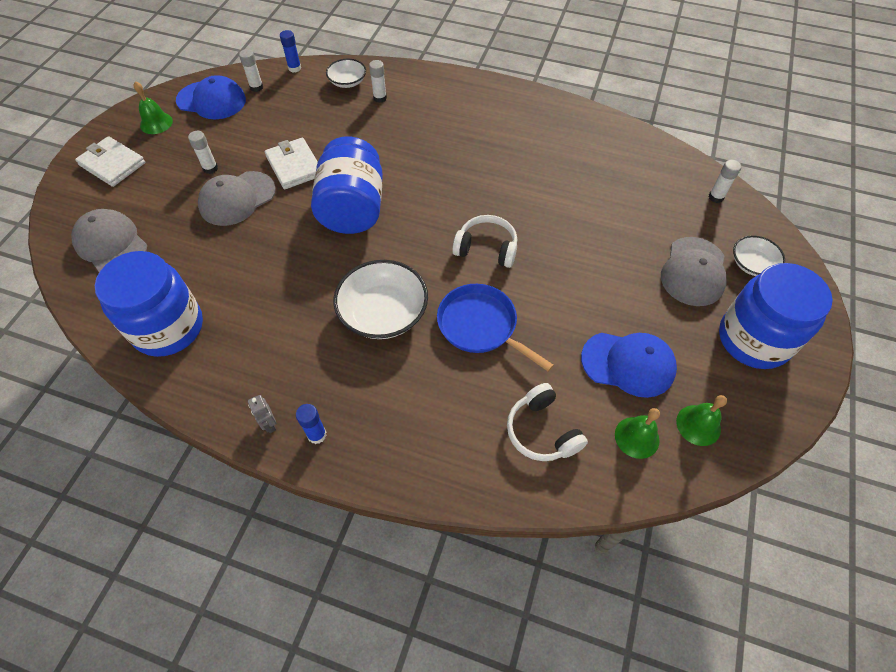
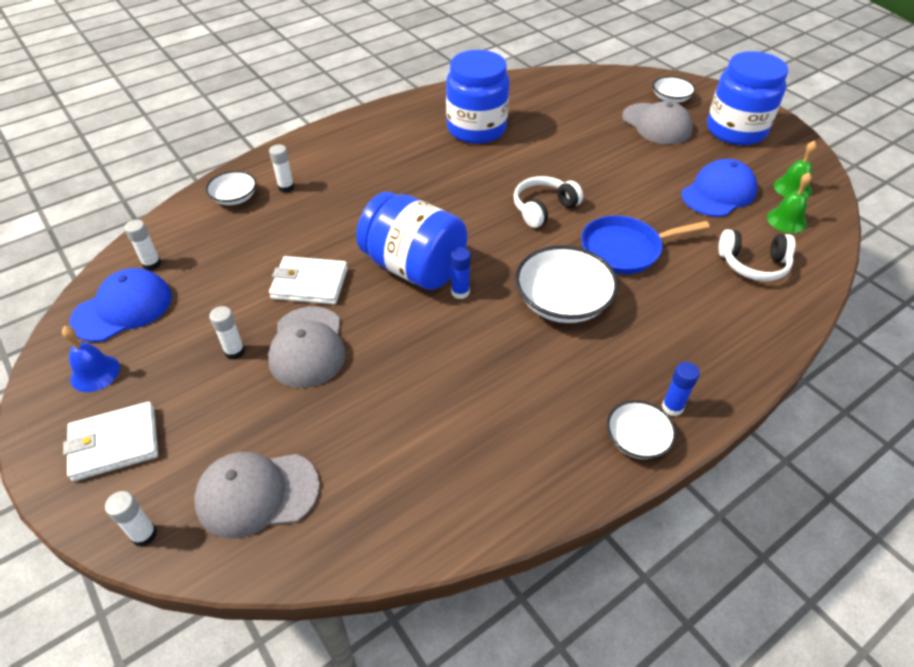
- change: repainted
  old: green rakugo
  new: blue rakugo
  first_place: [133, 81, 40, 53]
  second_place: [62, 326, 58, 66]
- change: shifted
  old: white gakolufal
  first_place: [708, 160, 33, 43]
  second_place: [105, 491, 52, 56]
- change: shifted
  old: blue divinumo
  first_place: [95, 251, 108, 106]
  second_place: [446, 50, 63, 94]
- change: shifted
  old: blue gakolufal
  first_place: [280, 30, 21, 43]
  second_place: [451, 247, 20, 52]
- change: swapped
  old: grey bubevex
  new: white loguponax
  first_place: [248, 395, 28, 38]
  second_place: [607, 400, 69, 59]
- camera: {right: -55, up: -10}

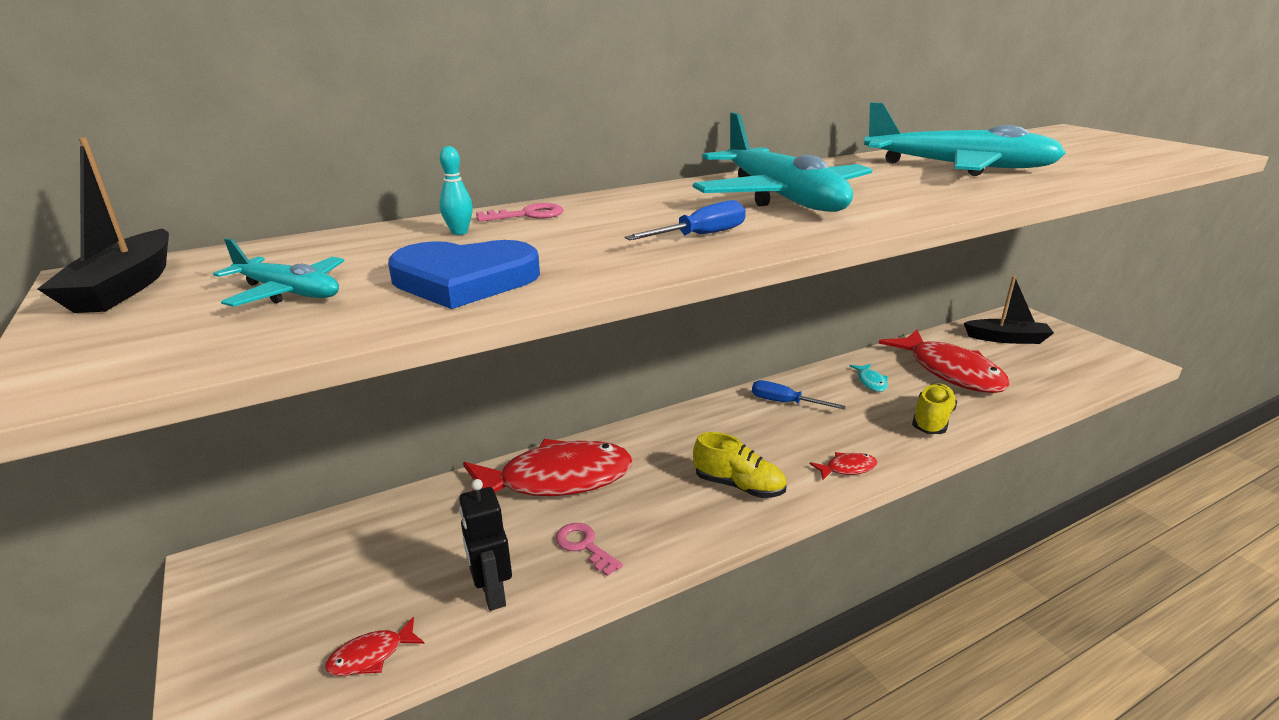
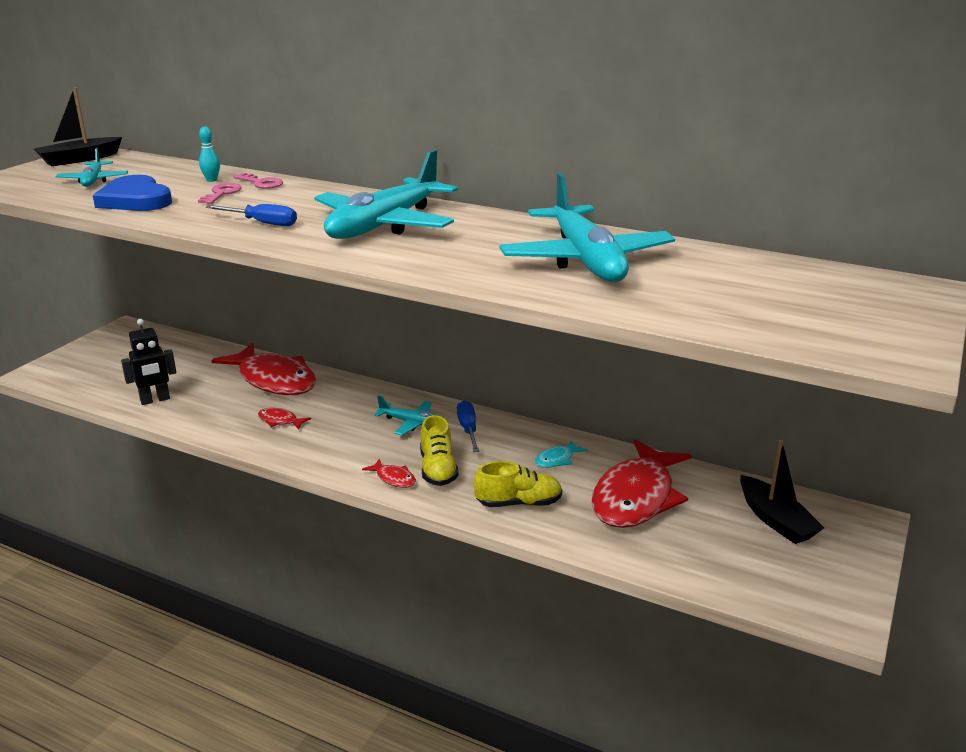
- change: rotated
  old: black bubevex
  first_place: [459, 479, 53, 132]
  second_place: [121, 319, 55, 86]
  degrees: -150
- change: shifted
  old: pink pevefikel
  first_place: [556, 523, 67, 53]
  second_place: [198, 183, 44, 21]
- change: shifted
  old: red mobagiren
  first_place: [325, 617, 100, 59]
  second_place: [258, 408, 53, 22]
- change: new
  new: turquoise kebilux
  second_place: [374, 396, 64, 39]
- change: shifted
  old: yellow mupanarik
  first_place: [693, 432, 93, 66]
  second_place: [420, 415, 39, 71]
- camera: {right: 55, up: 0}

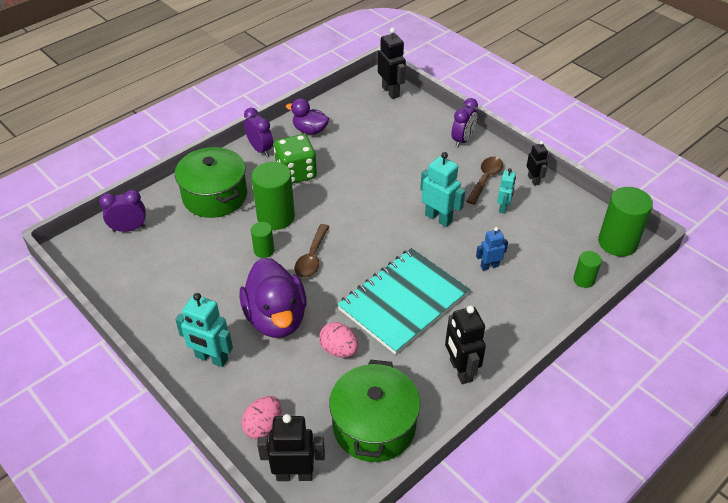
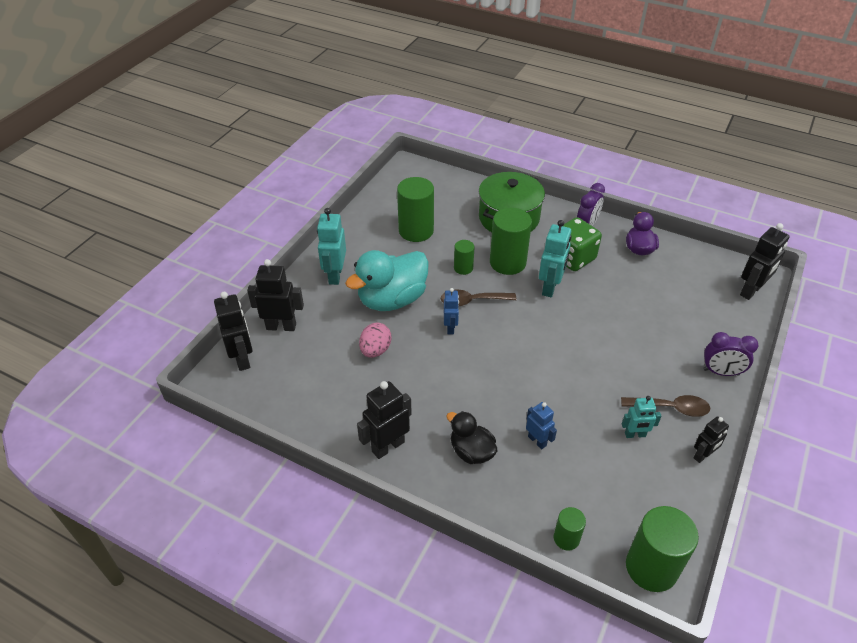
- change: swapped
  old: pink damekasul
  new: black bubevex
  first_place: [242, 396, 40, 44]
  second_place: [247, 259, 57, 72]
- change: repainted
  old: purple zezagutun
  new: turquoise zezagutun
  first_place: [239, 258, 68, 80]
  second_place: [345, 250, 84, 61]
- change: new
  new: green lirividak
  second_place: [397, 177, 37, 65]
- change: new
  new: blue bubevex
  second_place: [444, 288, 15, 46]
- change: new
  new: black zezagutun
  second_place: [447, 411, 50, 53]
- change: shifted
  old: turquoise bubevex
  first_place: [420, 152, 45, 75]
  second_place: [539, 220, 33, 77]
- change: gone
  old: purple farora
  first_place: [99, 190, 47, 42]
- change: gone
  old: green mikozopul
  first_place: [329, 359, 91, 103]
- change: gone
  old: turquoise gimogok
  first_place: [337, 248, 133, 107]
- camera: {right: 70, up: 0}

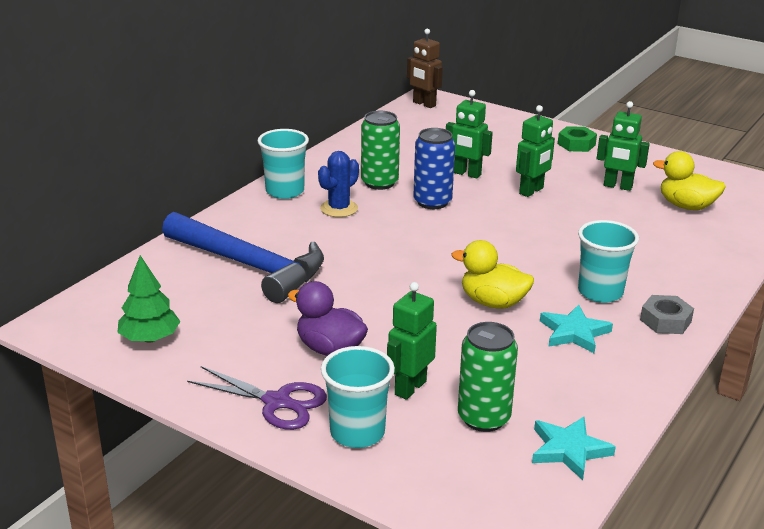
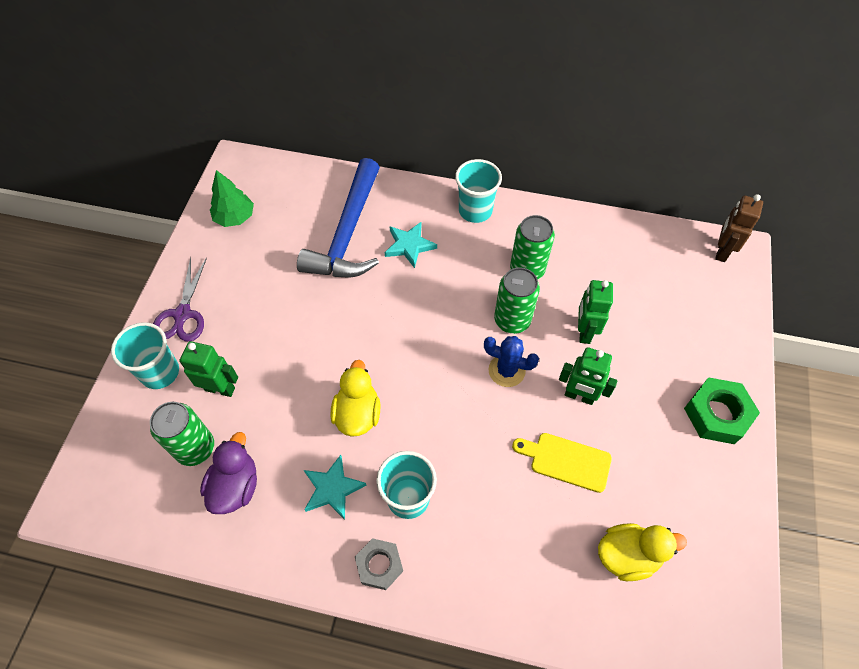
- change: shifted
  old: purple zezagutun
  first_place: [288, 281, 80, 75]
  second_place: [200, 432, 57, 82]
- change: shifted
  old: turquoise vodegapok
  first_place: [532, 416, 84, 64]
  second_place: [385, 222, 52, 46]
- change: shifted
  old: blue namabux
  first_place: [318, 151, 41, 66]
  second_place: [484, 336, 55, 51]
- change: repainted
  old: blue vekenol
  new: green vekenol
  first_place: [414, 128, 41, 81]
  second_place: [494, 267, 46, 67]
- change: new
  new: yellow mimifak
  second_place: [512, 433, 100, 60]
- change: rotated
  old: yellow zezagutun
  first_place: [653, 151, 73, 59]
  second_place: [598, 523, 89, 58]
  degrees: 75
- change: scaled
  old: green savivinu
  first_place: [558, 126, 39, 26]
  second_place: [684, 377, 76, 67]
  factor: 1.5
- change: gone
  old: green bubevex
  first_place: [597, 101, 53, 90]
- camera: {right: 70, up: 30}

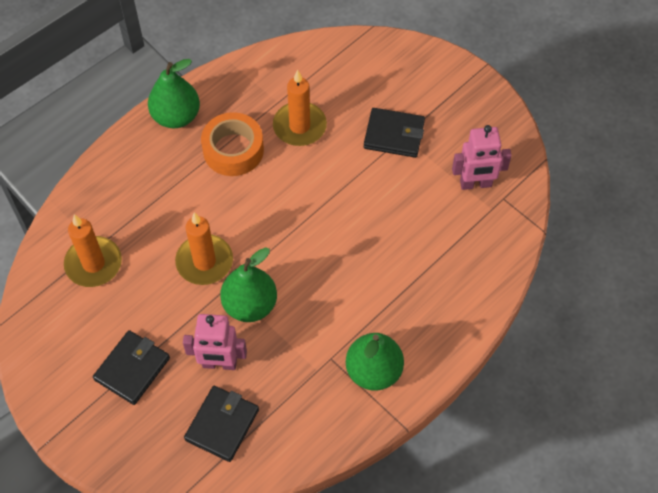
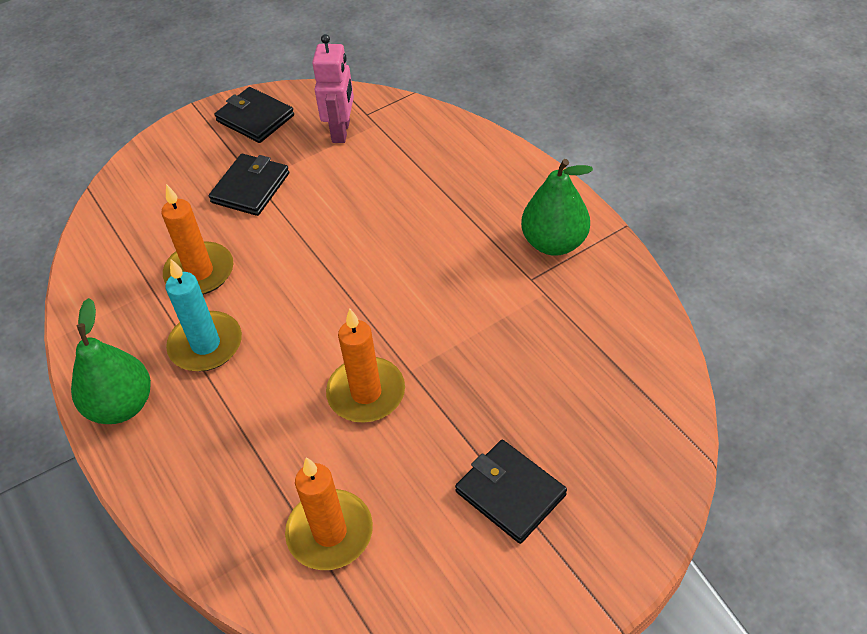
- change: swapped
  old: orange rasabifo
  new: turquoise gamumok
  first_place: [201, 112, 63, 64]
  second_place: [165, 259, 77, 112]
- change: shifted
  old: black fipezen
  first_place: [184, 386, 75, 76]
  second_place: [214, 87, 80, 56]
- change: gone
  old: pink bubevex
  first_place: [183, 314, 64, 56]
- change: gone
  old: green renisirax
  first_place: [220, 247, 57, 75]
- camera: {right: -75, up: -10}

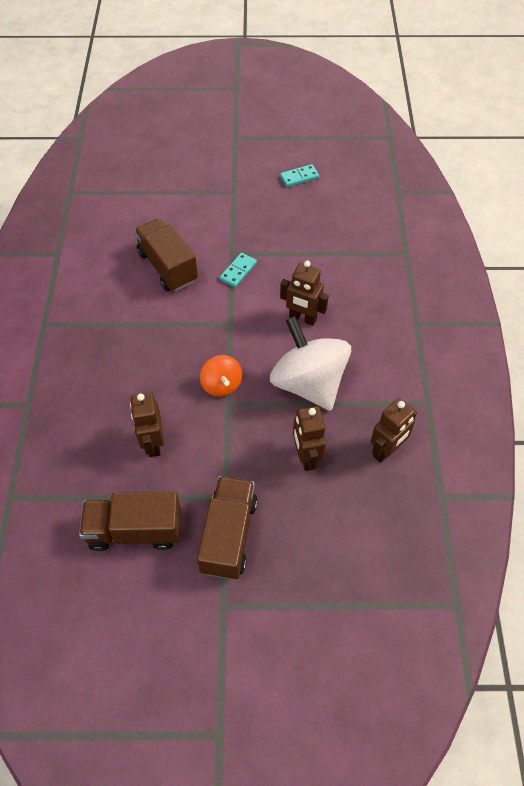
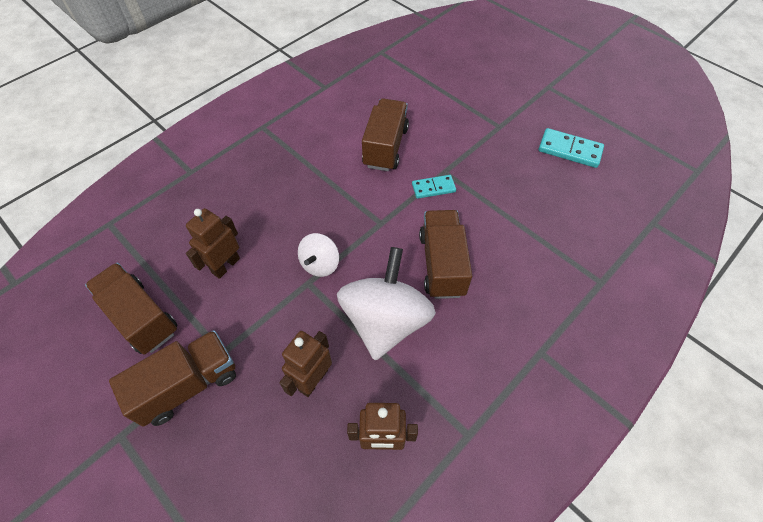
- change: repainted
  old: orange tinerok
  new: white tinerok
  first_place: [200, 355, 42, 42]
  second_place: [298, 233, 41, 44]
- change: swapped
  old: brown bubevex
  new: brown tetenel
  first_place: [280, 261, 49, 65]
  second_place: [419, 210, 53, 89]
- change: scaled
  old: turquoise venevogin
  first_place: [280, 164, 39, 23]
  second_place: [538, 128, 66, 40]
  factor: 1.52
- camera: {right: 45, up: 0}

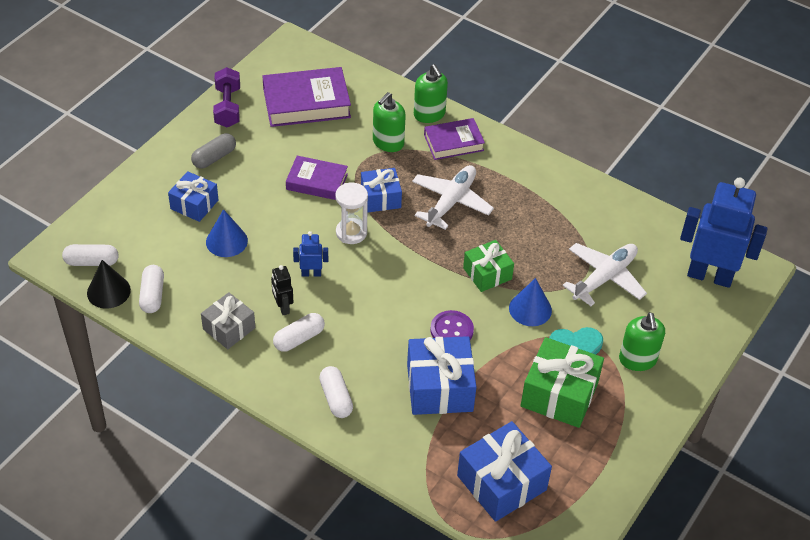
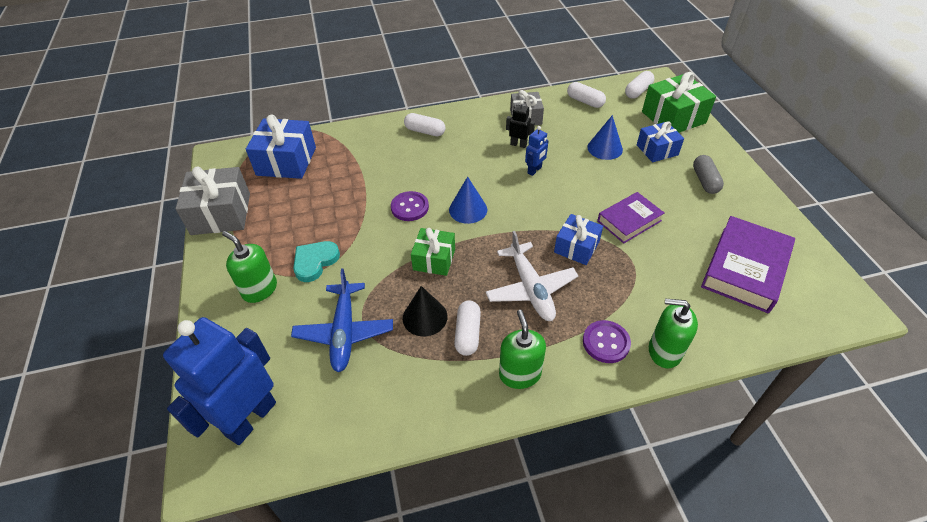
- change: rotated
  old: blue bubevex
  first_place: [680, 177, 88, 111]
  second_place: [163, 317, 113, 128]
  degrees: 150
- change: new
  new: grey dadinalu
  second_place: [175, 166, 75, 69]
- change: repainted
  old: white kebilux
  new: blue kebilux
  first_place: [562, 243, 85, 63]
  second_place: [291, 269, 102, 103]
- change: shifted
  old: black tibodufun
  first_place: [87, 260, 44, 49]
  second_place: [403, 286, 45, 50]
- change: shifted
  old: blue tibodufun
  first_place: [509, 278, 43, 48]
  second_place: [449, 177, 38, 47]
- change: shifted
  old: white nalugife
  first_place: [273, 313, 52, 39]
  second_place: [454, 300, 27, 56]
- change: shifted
  old: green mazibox
  first_place: [373, 92, 33, 60]
  second_place: [499, 310, 47, 79]
- change: swapped
  old: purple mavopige
  new: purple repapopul
  first_place: [424, 118, 61, 42]
  second_place: [583, 320, 48, 43]
- change: shifted
  old: green dadinalu
  first_place: [521, 337, 83, 91]
  second_place: [642, 72, 74, 61]
- change: gone
  old: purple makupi
  first_place: [213, 67, 27, 60]
- change: gone
  old: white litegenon
  first_place: [335, 182, 33, 62]
- change: gone
  old: blue dadinalu
  first_place: [407, 336, 70, 79]
- camera: {right: 135, up: 0}

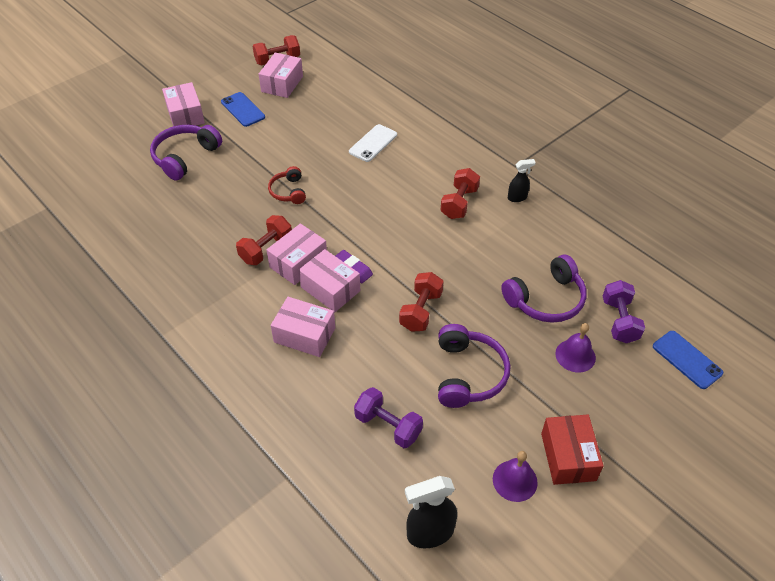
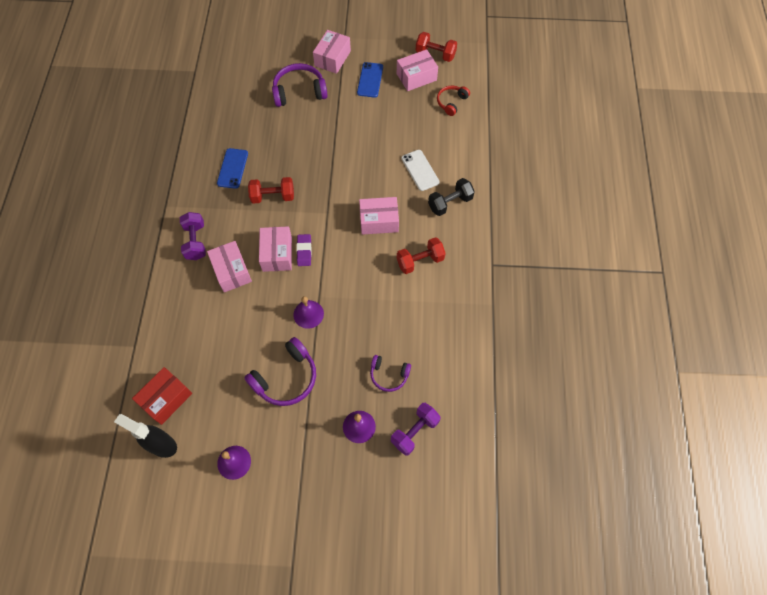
- change: shifted
  old: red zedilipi
  first_place: [541, 415, 62, 70]
  second_place: [132, 367, 60, 58]
- change: shifted
  old: purple makupi
  first_place: [354, 387, 69, 61]
  second_place: [180, 212, 26, 48]
- change: shifted
  old: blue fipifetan
  first_place: [653, 331, 70, 58]
  second_place: [217, 148, 31, 41]
- change: swapped
  old: red makupi
  new: purple rakugo
  first_place: [399, 272, 45, 60]
  second_place: [293, 296, 31, 33]
- change: shifted
  old: pink zedilipi
  first_place: [266, 224, 61, 61]
  second_place: [359, 197, 40, 38]
- change: scaled
  old: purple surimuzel
  first_place: [501, 255, 86, 68]
  second_place: [370, 355, 41, 37]
  factor: 0.6
- change: rotated
  old: white fipifetan
  first_place: [349, 124, 48, 38]
  second_place: [401, 150, 39, 41]
  degrees: 75
- change: new
  new: black makupi
  second_place: [428, 178, 47, 38]
- change: shifted
  old: red surimuzel
  first_place: [268, 166, 38, 38]
  second_place: [437, 86, 33, 30]
- change: gone
  old: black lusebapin
  first_place: [508, 159, 28, 43]
- camera: {right: 45, up: 15}

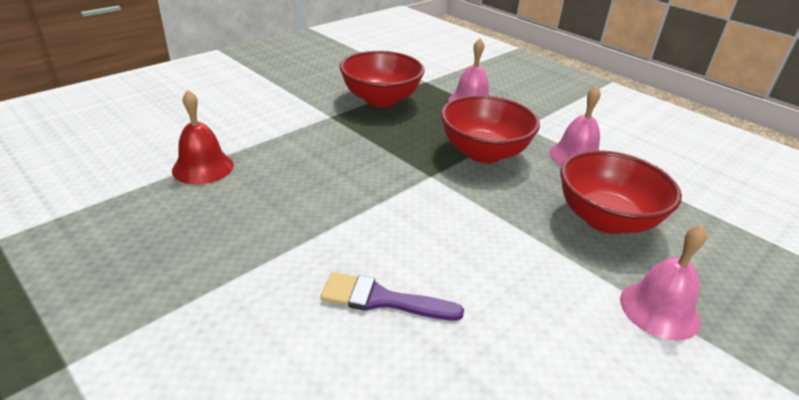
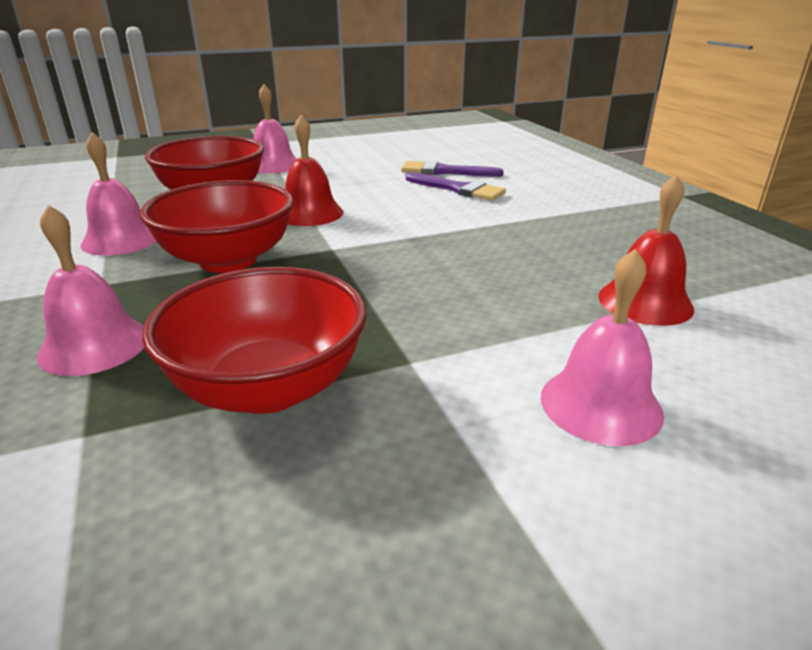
- change: new
  new: red rakugo
  second_place: [285, 115, 58, 111]
- change: new
  new: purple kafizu
  second_place: [401, 160, 103, 17]
- change: new
  new: pink rakugo
  second_place: [541, 248, 123, 198]
- camera: {right: -155, up: -5}

